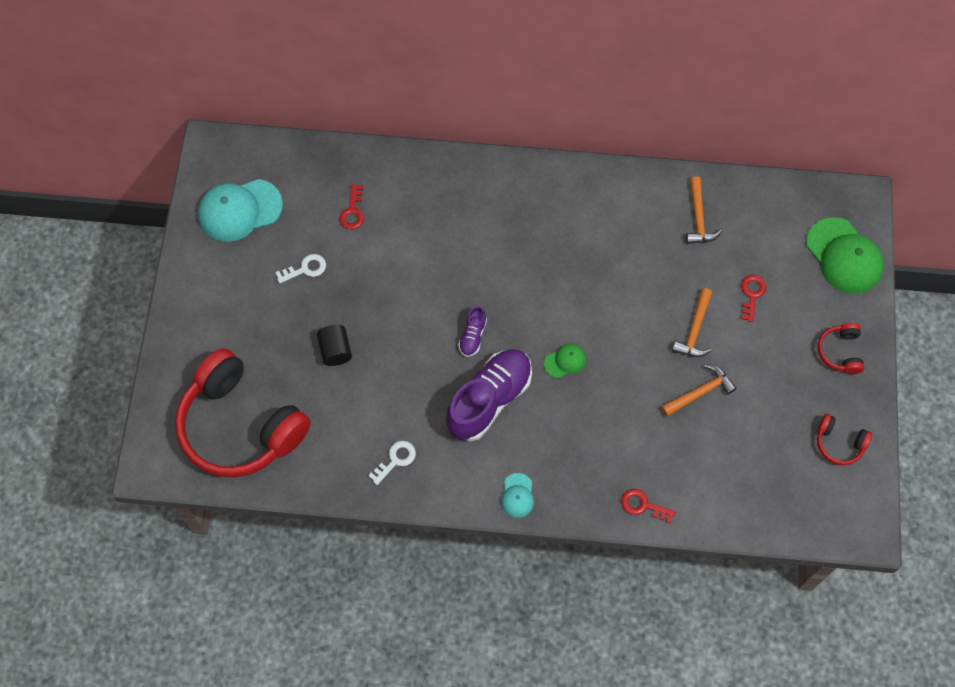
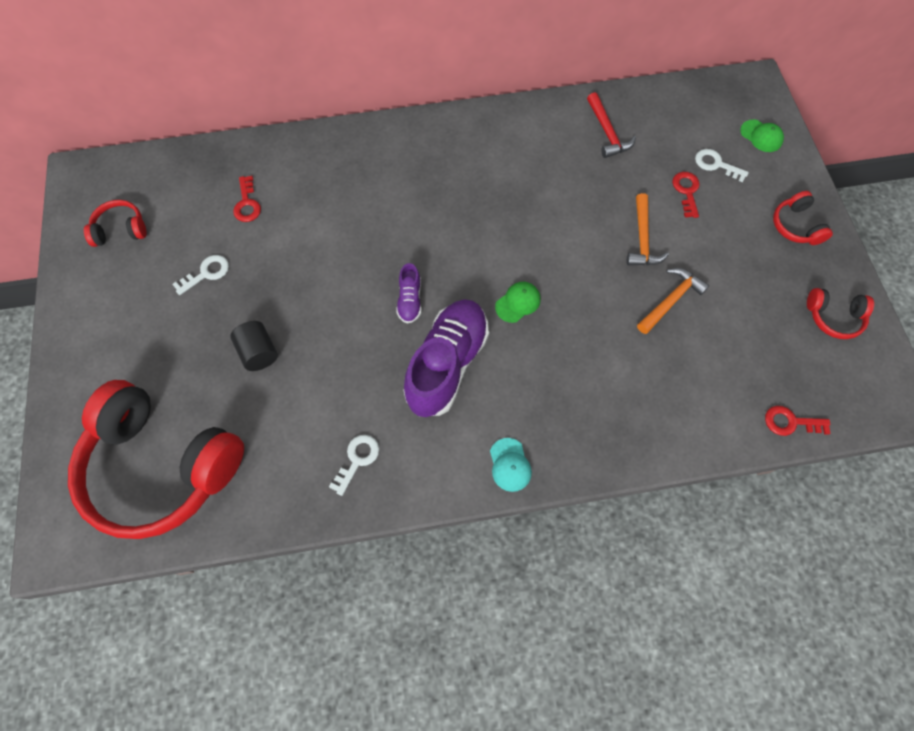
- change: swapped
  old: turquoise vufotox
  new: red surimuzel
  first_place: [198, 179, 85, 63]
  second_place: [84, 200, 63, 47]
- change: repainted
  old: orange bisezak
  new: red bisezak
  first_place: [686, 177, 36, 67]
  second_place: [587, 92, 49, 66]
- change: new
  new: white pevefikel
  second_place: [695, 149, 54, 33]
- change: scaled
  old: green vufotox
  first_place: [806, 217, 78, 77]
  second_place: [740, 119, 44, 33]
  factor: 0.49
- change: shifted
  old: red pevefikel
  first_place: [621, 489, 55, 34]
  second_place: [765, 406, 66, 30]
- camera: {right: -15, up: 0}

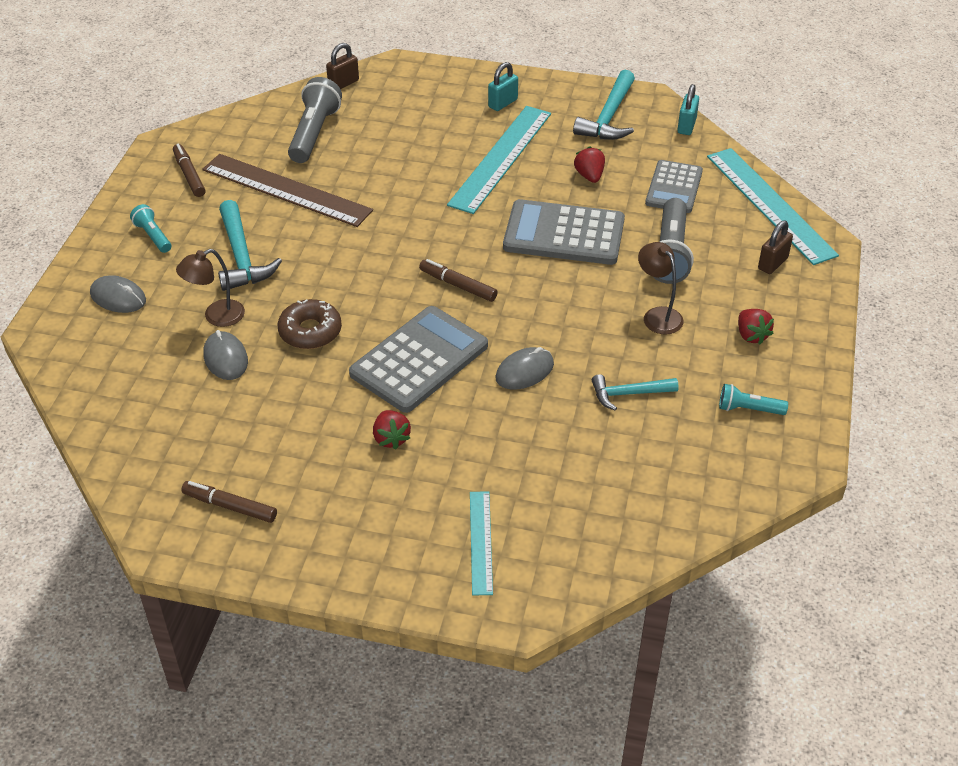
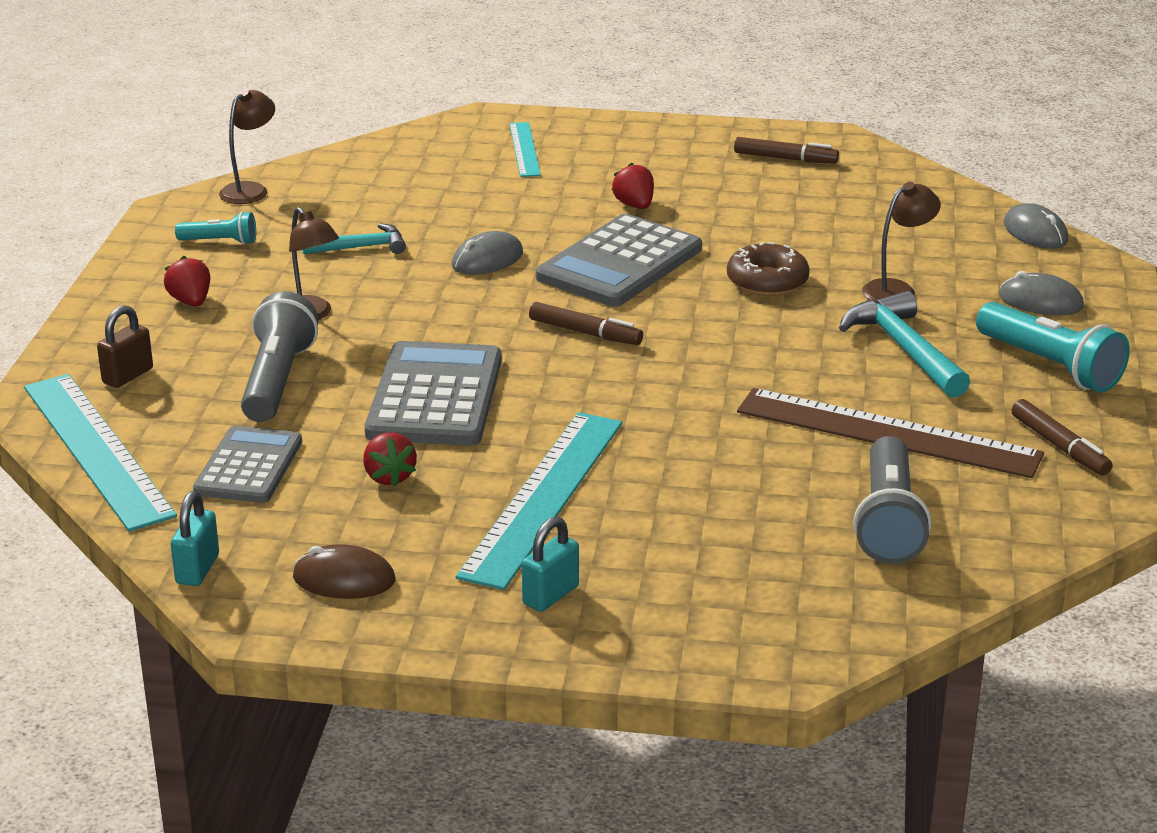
- change: new
  new: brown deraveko
  second_place: [219, 88, 56, 116]
- change: swapped
  old: turquoise bisezak
  new: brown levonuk
  first_place: [573, 70, 62, 70]
  second_place: [293, 544, 102, 55]
- change: rotated
  old: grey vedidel
  first_place: [503, 199, 122, 66]
  second_place: [365, 341, 137, 105]
  degrees: -90
- change: scaled
  old: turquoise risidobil
  first_place: [130, 204, 41, 49]
  second_place: [976, 302, 154, 90]
  factor: 1.83
- change: shifted
  old: grey levonuk
  first_place: [203, 330, 45, 50]
  second_place: [1004, 203, 64, 46]
- change: gone
  old: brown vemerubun
  first_place: [326, 43, 33, 46]
- camera: {right: 175, up: -15}

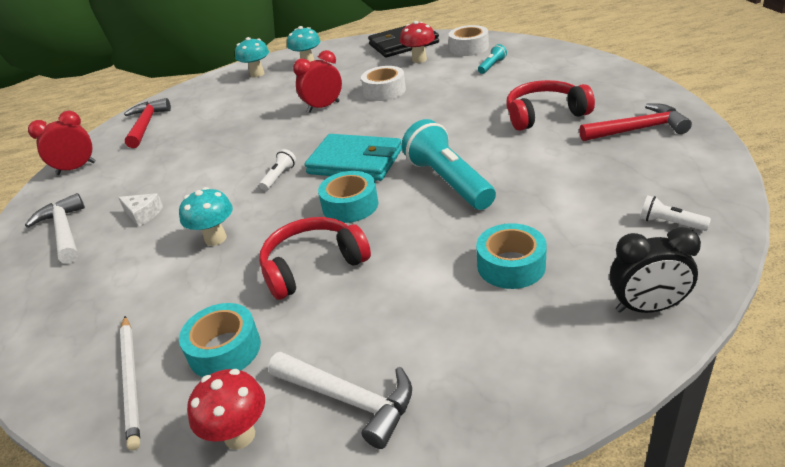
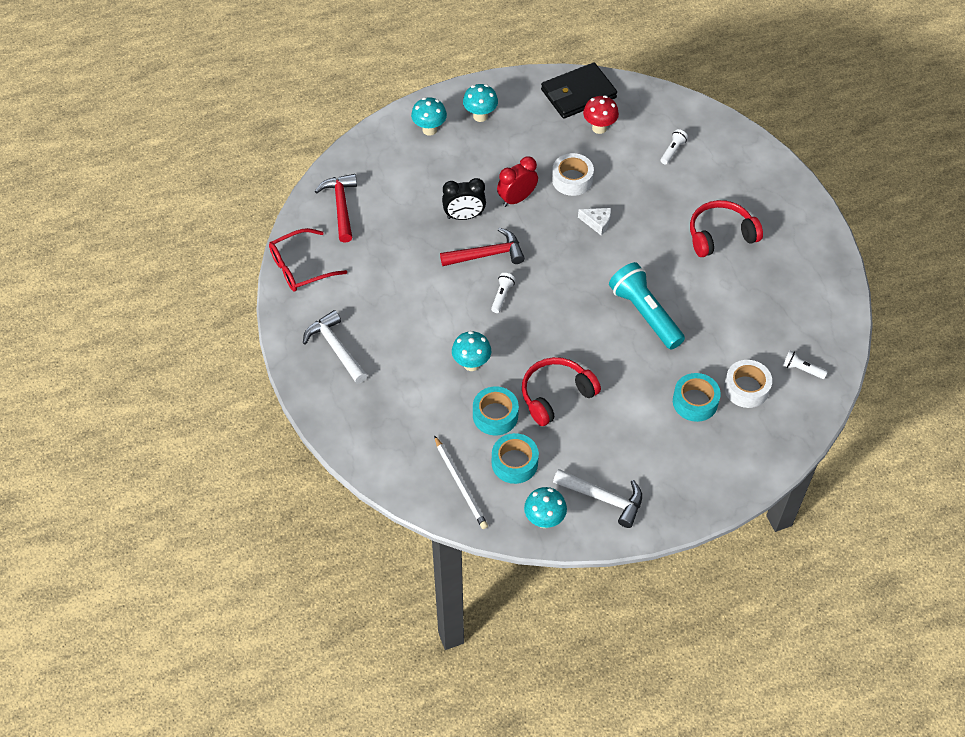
- change: swapped
  old: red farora
  new: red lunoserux
  first_place: [28, 111, 68, 64]
  second_place: [269, 228, 78, 64]
- change: shifted
  old: red bisezak
  first_place: [579, 103, 113, 38]
  second_place: [440, 228, 85, 38]
- change: shifted
  old: black farora
  first_place: [610, 227, 91, 86]
  second_place: [442, 178, 44, 42]
- change: shifted
  old: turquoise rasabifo
  first_place: [318, 171, 60, 52]
  second_place: [473, 387, 46, 48]
- change: repainted
  old: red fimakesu
  new: turquoise fimakesu
  first_place: [187, 369, 78, 81]
  second_place: [524, 487, 43, 41]
- change: shifted
  old: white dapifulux
  first_place: [118, 193, 45, 33]
  second_place: [578, 208, 33, 28]
- change: repainted
  old: turquoise risidobil
  new: white risidobil
  first_place: [478, 44, 29, 30]
  second_place: [661, 129, 27, 36]
- change: shifted
  old: white rasabifo
  first_place: [449, 25, 40, 31]
  second_place: [724, 360, 48, 48]
- change: gone
  old: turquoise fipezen
  first_place: [304, 134, 98, 47]
- camera: {right: -10, up: 20}

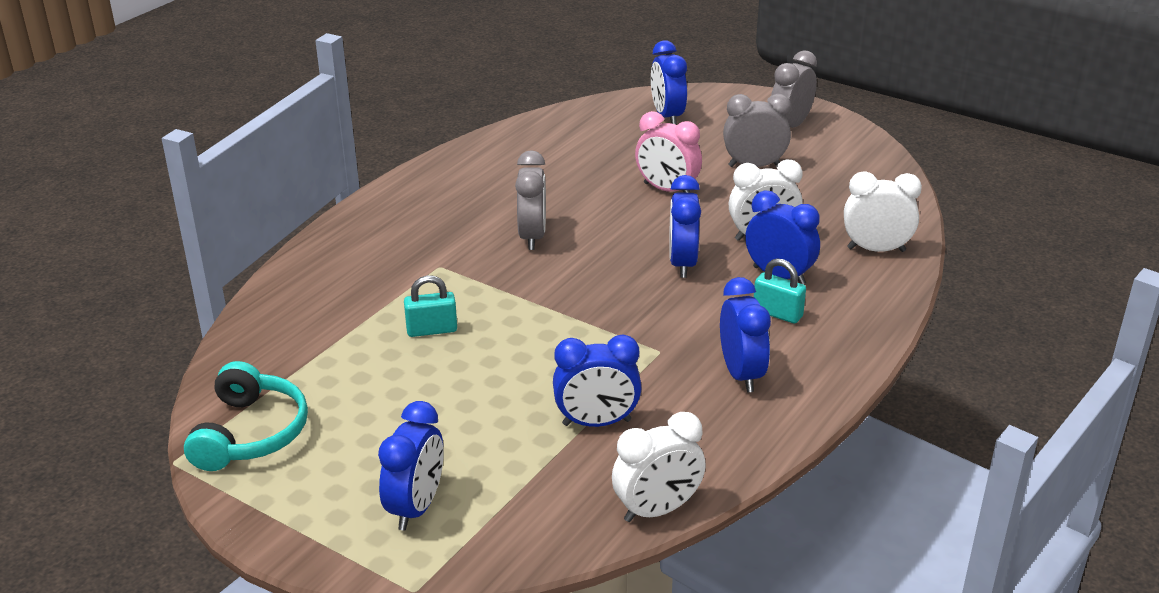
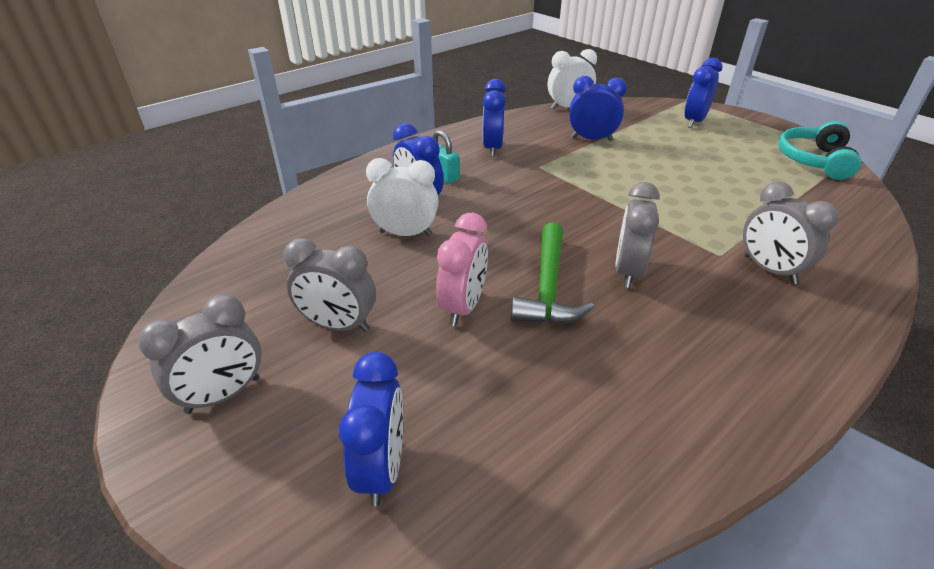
- change: rotated
  old: pink farora
  first_place: [635, 111, 67, 82]
  second_place: [436, 213, 52, 113]
  degrees: 60
- change: new
  new: green bisezak
  second_place: [511, 222, 83, 102]
- change: new
  new: grey farora
  second_place: [743, 182, 96, 102]
- change: gone
  old: turquoise vemerubun
  first_place: [404, 275, 53, 62]
- change: gone
  old: blue farora
  first_place: [669, 175, 32, 103]
- change: gone
  old: white farora
  first_place: [844, 171, 78, 81]
- camera: {right: -165, up: 5}

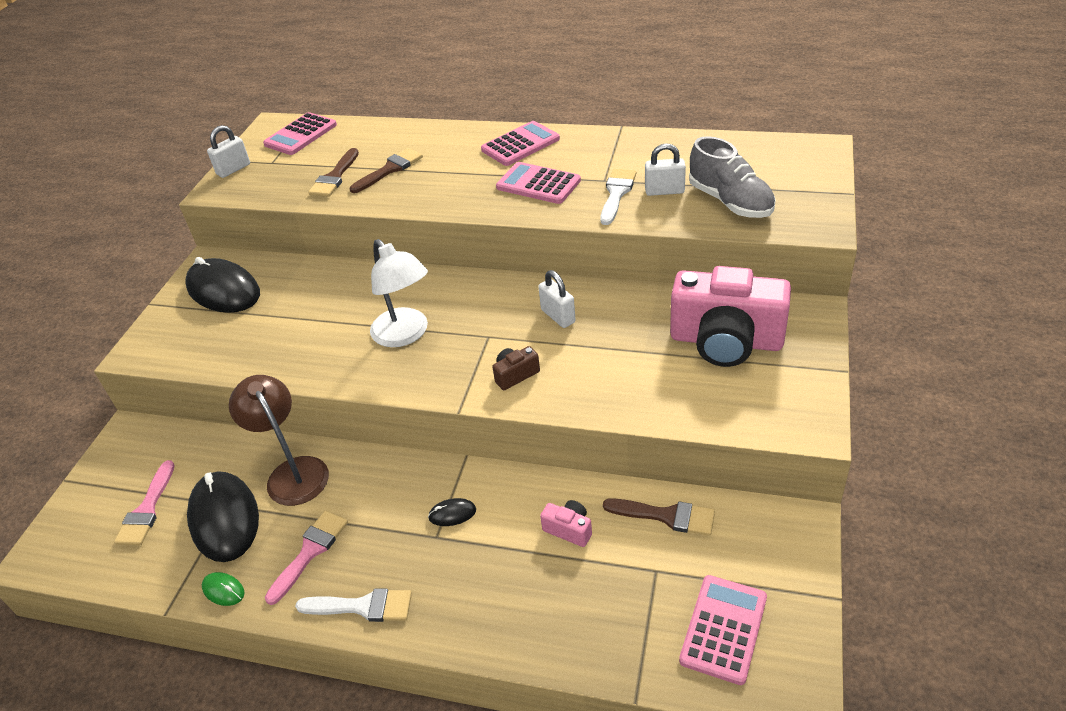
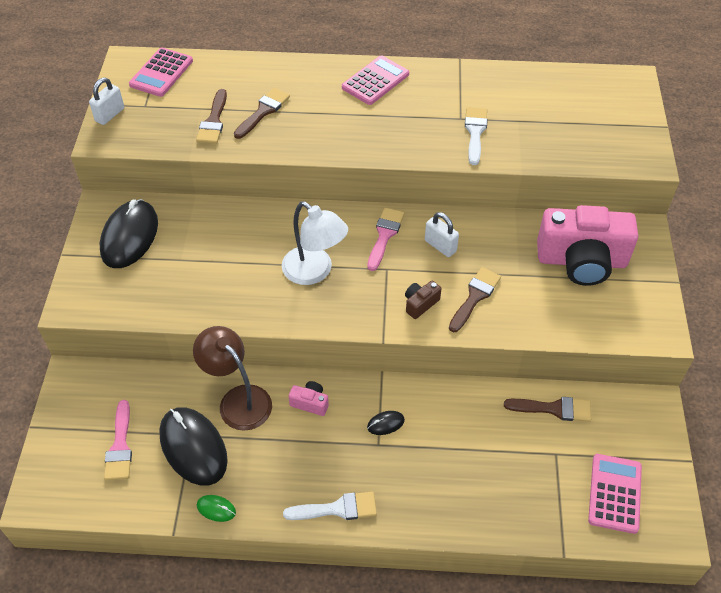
- change: rotated
  old: black levonuk
  first_place: [185, 257, 75, 56]
  second_place: [100, 199, 58, 69]
  degrees: 75
- change: shifted
  old: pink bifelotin
  first_place: [540, 500, 52, 47]
  second_place: [289, 381, 40, 35]
- change: shifted
  old: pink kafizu
  first_place: [265, 511, 83, 94]
  second_place: [367, 208, 37, 63]
- change: new
  new: brown kafizu
  second_place: [449, 267, 52, 65]
- change: gone
  old: pink vedidel
  first_place: [496, 162, 85, 42]
- change: gone
  old: white vemerubun
  first_place: [645, 143, 41, 53]
- change: gone
  old: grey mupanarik
  first_place: [689, 136, 87, 82]
- camera: {right: -15, up: 10}

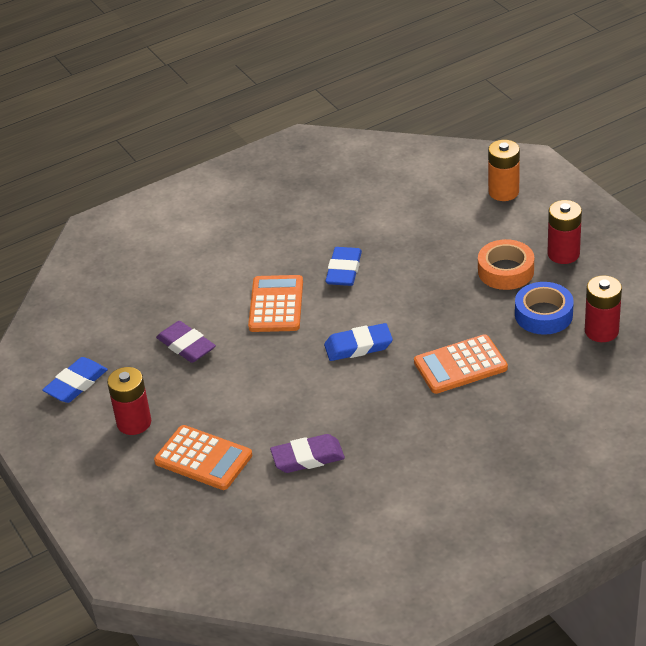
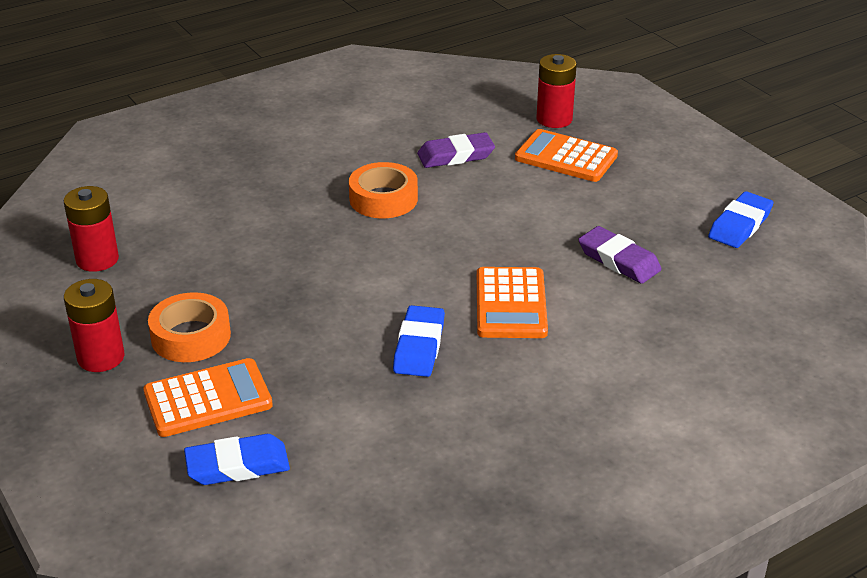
- change: shifted
  old: orange vedidel
  first_place: [414, 334, 94, 60]
  second_place: [143, 358, 130, 79]
- change: shifted
  old: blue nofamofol
  first_place: [324, 323, 69, 38]
  second_place: [184, 434, 106, 51]
- change: new
  new: orange rasabifo
  second_place: [349, 162, 69, 56]
- change: shifted
  old: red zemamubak
  first_place: [107, 367, 44, 68]
  second_place: [537, 54, 40, 74]
- change: gone
  old: orange zemamubak
  first_place: [488, 140, 32, 61]
- change: gone
  old: blue rasabifo
  first_place: [515, 282, 59, 53]
- camera: {right: 175, up: -5}

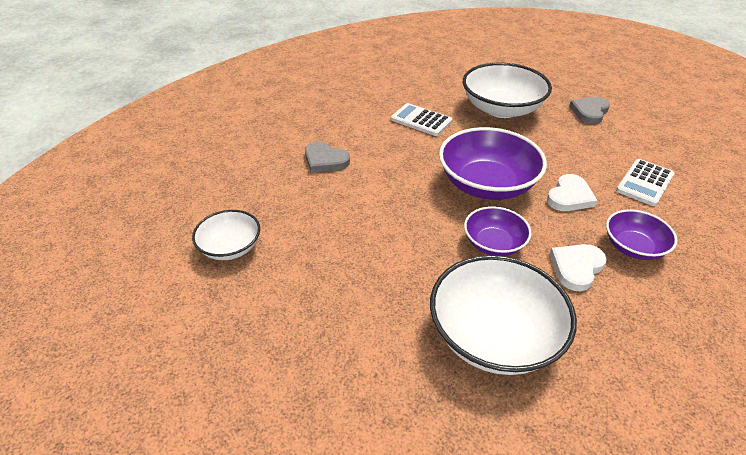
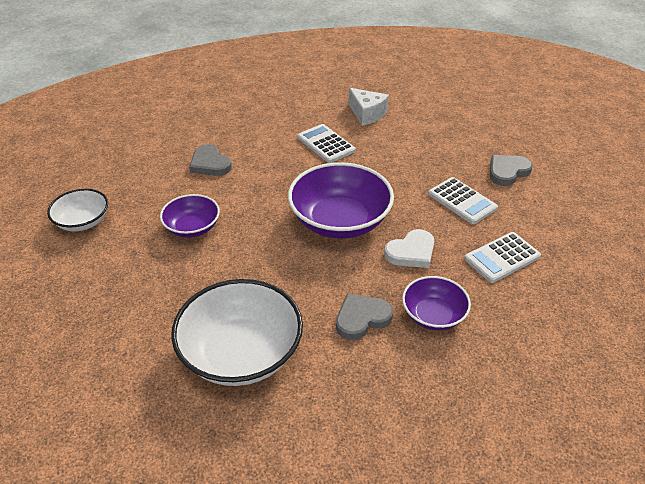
- change: shifted
  old: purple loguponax
  first_place: [464, 206, 68, 50]
  second_place: [160, 194, 60, 44]
- change: repainted
  old: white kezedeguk
  new: grey kezedeguk
  first_place: [550, 244, 57, 48]
  second_place: [336, 294, 57, 46]
- change: new
  new: white dapifulux
  second_place: [349, 88, 40, 38]
- change: new
  new: white vedidel
  second_place: [428, 177, 70, 47]
- change: gone
  old: white loguponax
  first_place: [463, 62, 89, 56]
- camera: {right: 20, up: 0}

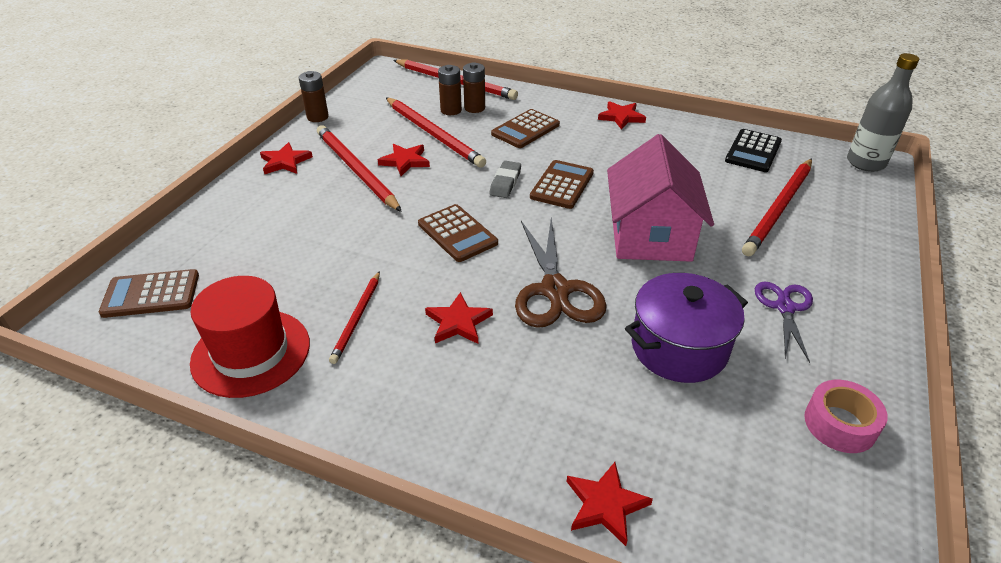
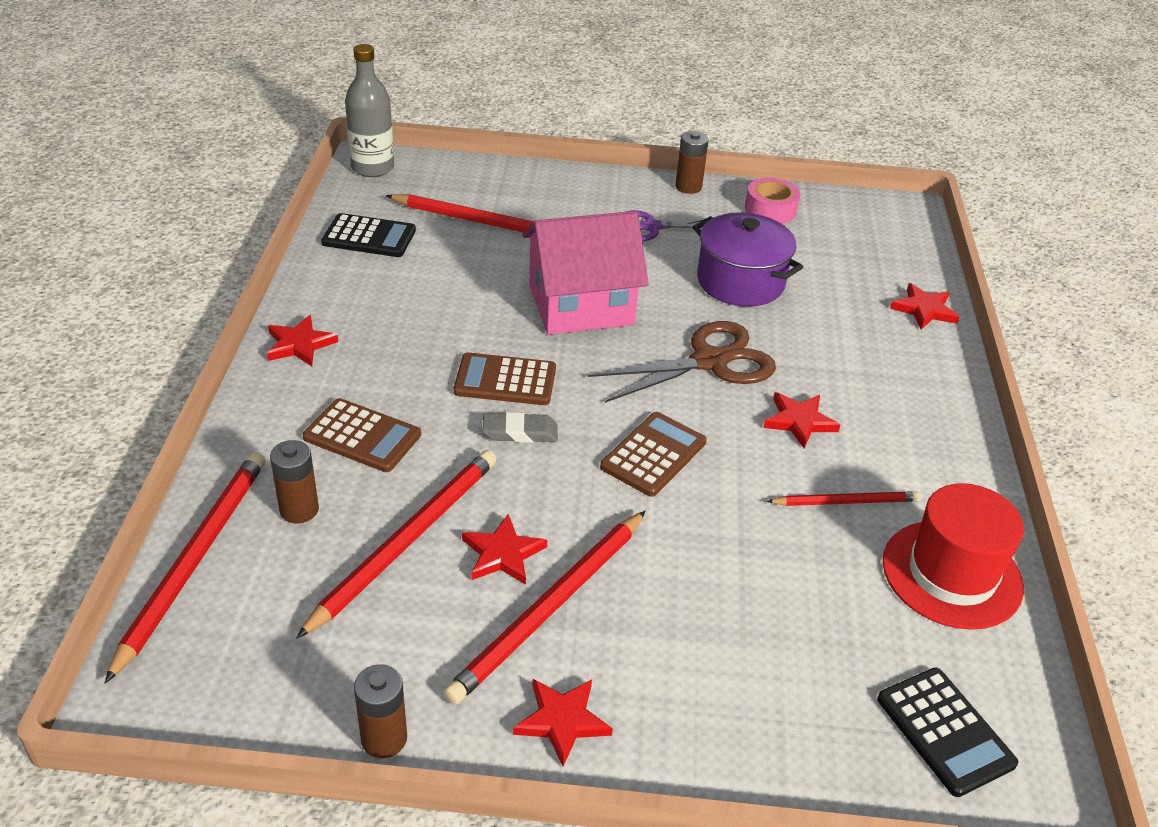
- change: shifted
  old: brown zemamubak
  first_place: [438, 65, 24, 50]
  second_place: [675, 131, 34, 63]
- change: repainted
  old: brown vedidel
  new: black vedidel
  first_place: [99, 269, 100, 49]
  second_place: [877, 668, 141, 129]
- camera: {right: -110, up: 0}

